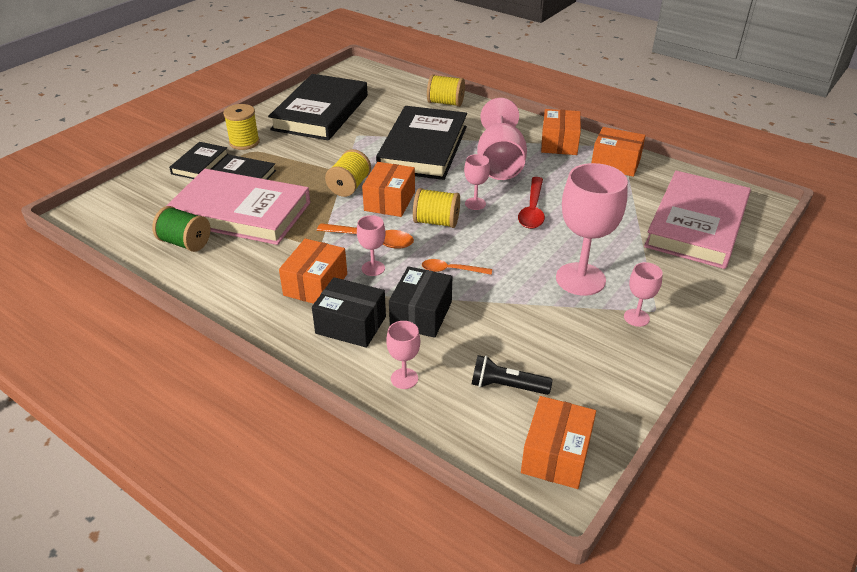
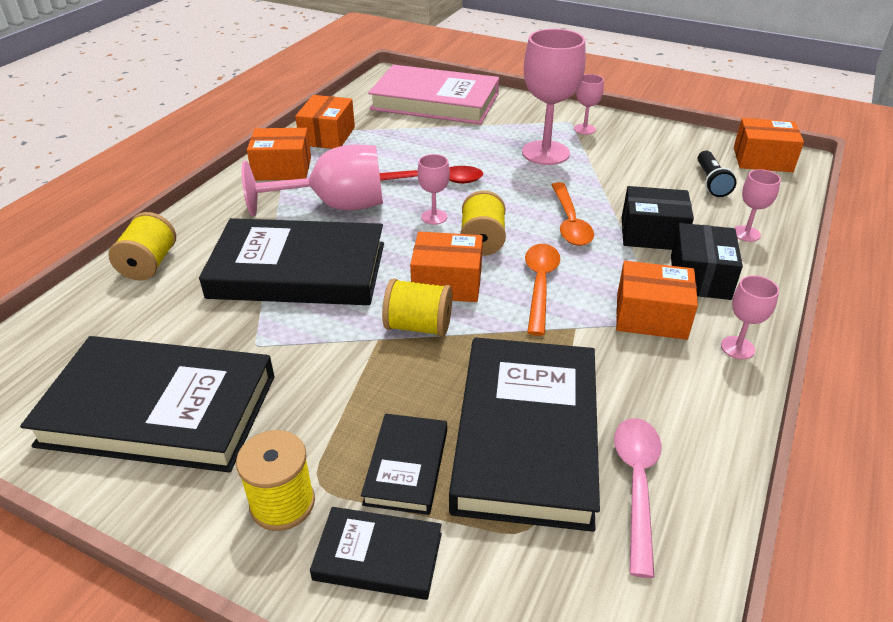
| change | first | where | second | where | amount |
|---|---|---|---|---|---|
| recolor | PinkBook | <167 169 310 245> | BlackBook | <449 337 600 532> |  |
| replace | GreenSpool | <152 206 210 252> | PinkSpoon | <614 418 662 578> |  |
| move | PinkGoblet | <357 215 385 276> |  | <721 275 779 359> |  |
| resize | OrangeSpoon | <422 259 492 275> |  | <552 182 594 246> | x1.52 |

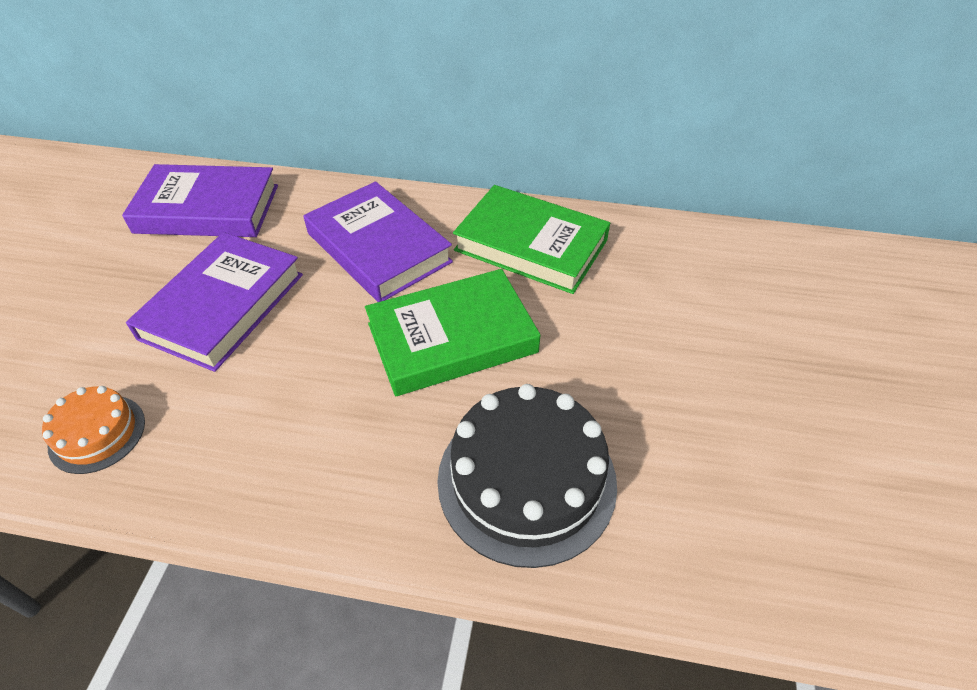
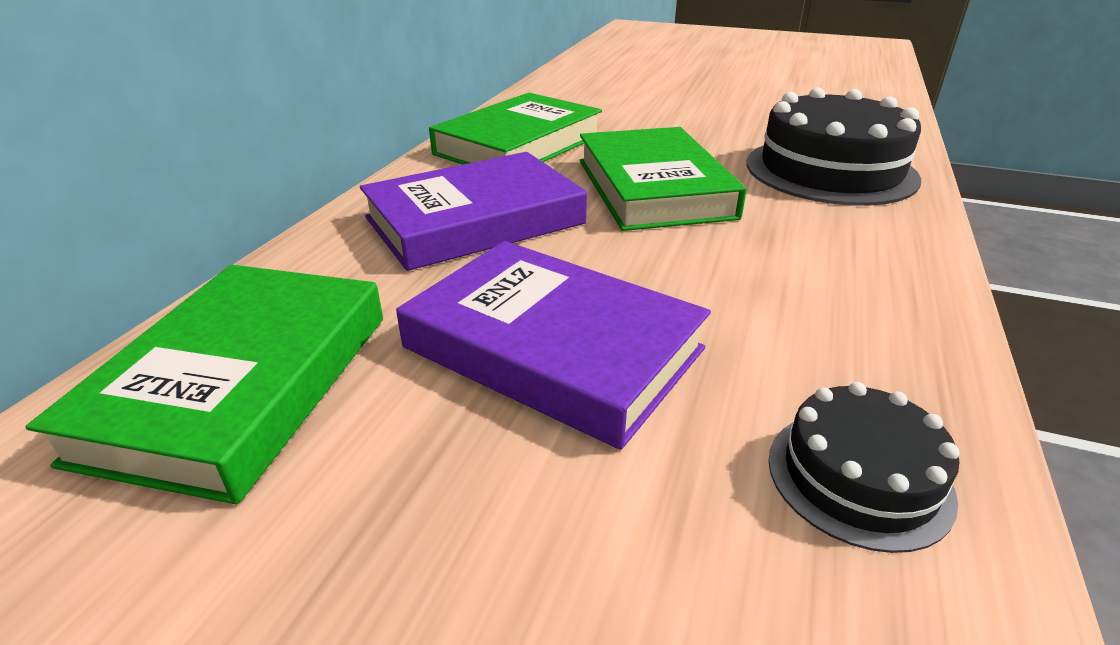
| change | first | where | second | where | amount |
|---|---|---|---|---|---|
| recolor | PurpleBook | <122 164 278 237> | GreenBook | <25 265 383 504> |  |
| recolor | OrangeCake | <42 386 145 474> | BlackCake | <768 382 960 553> |  |

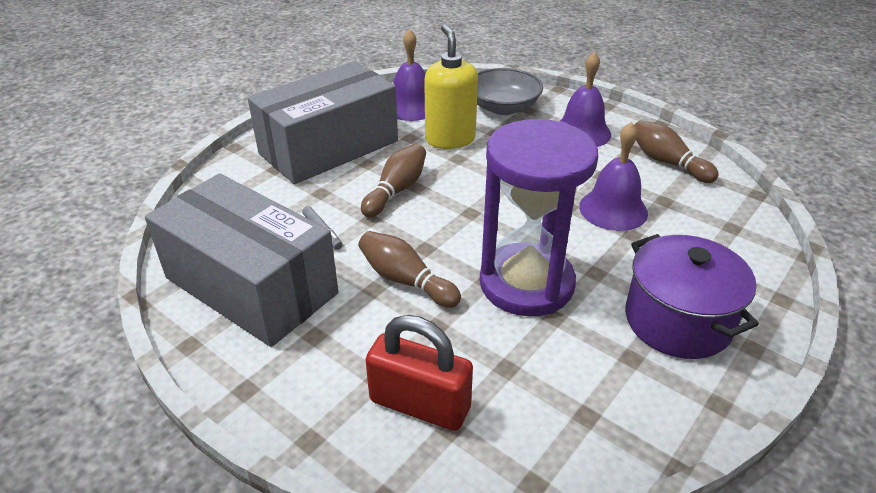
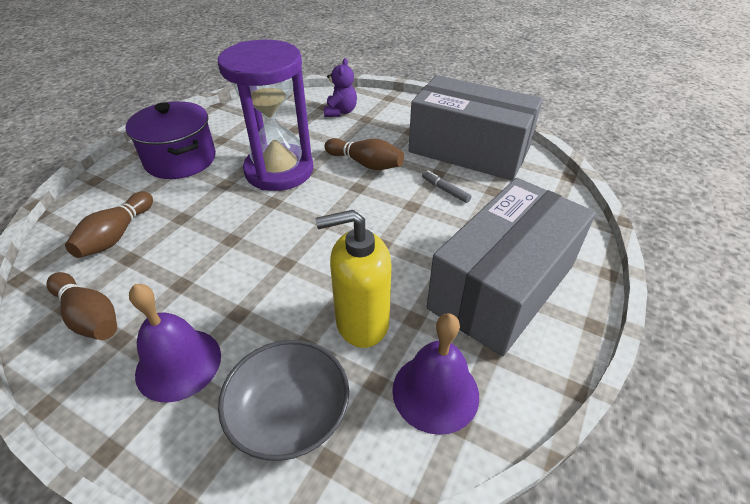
| change | first | where | second | where | amount |
|---|---|---|---|---|---|
| rotate | YellowSoapDispenser | <424 24 478 149> |  | <316 210 392 348> | 105 degrees clockwise |
| delete | PurpleBell | <579 122 648 231> |  |  |  |
| move | BrownBowlingPin | <361 144 426 218> |  | <65 192 153 258> |  |
| replace | RedPadlock | <366 315 473 431> | PurpleTeddyBear | <324 58 357 117> |  |

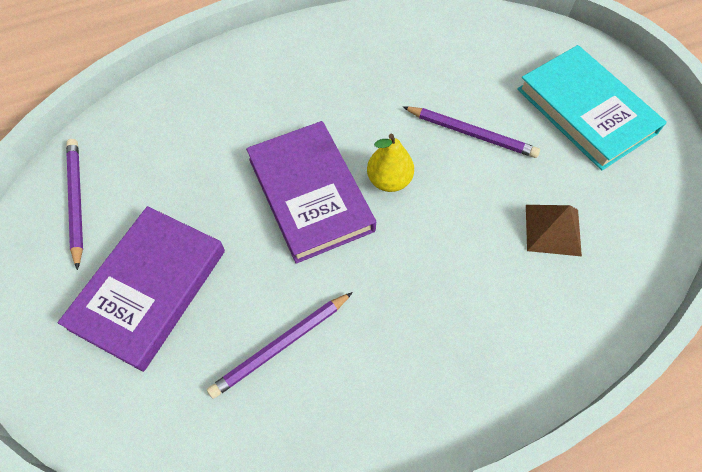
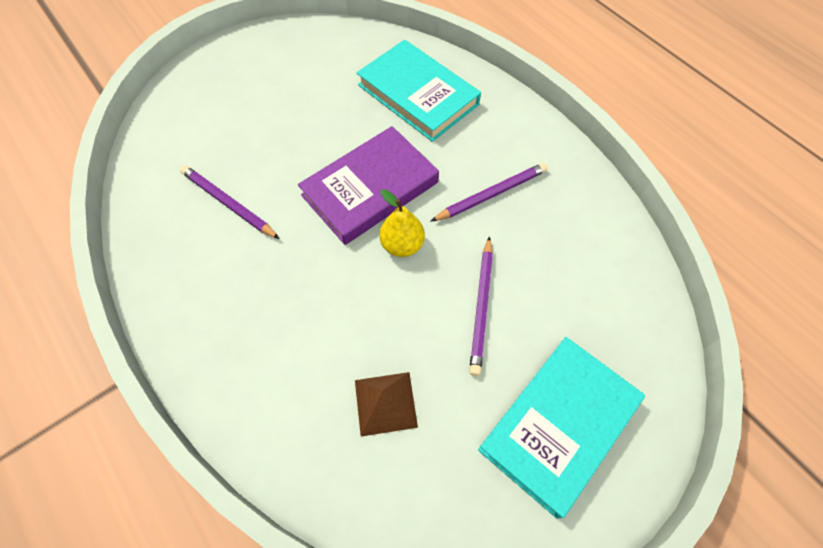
| change | first | where | second | where | amount |
|---|---|---|---|---|---|
| move | PurplePencil | <66 139 83 270> |  | <430 163 548 222> |  |
| delete | PurpleBook | <58 206 225 372> |  |  |  |
| insert |  |  | TurquoiseBook | <357 40 481 142> |  |

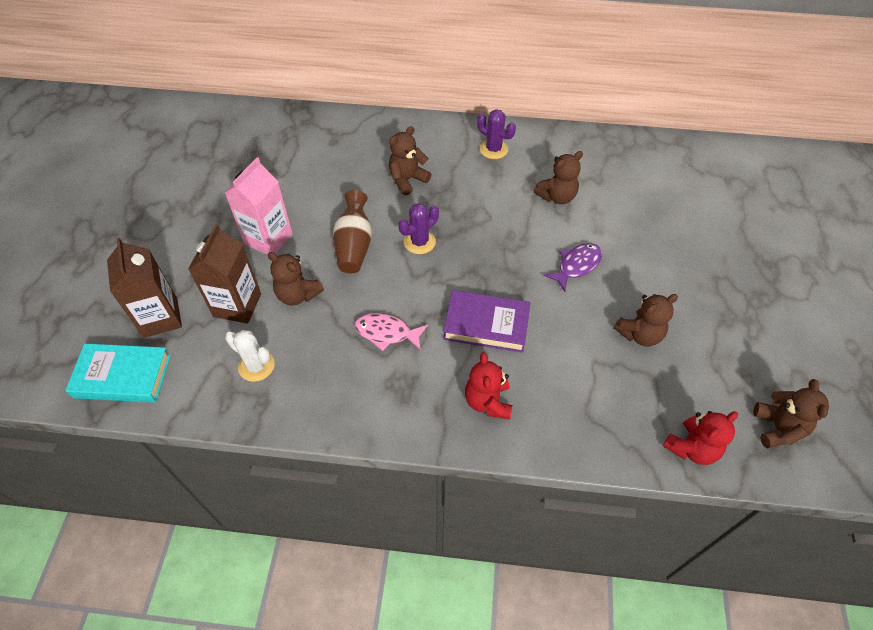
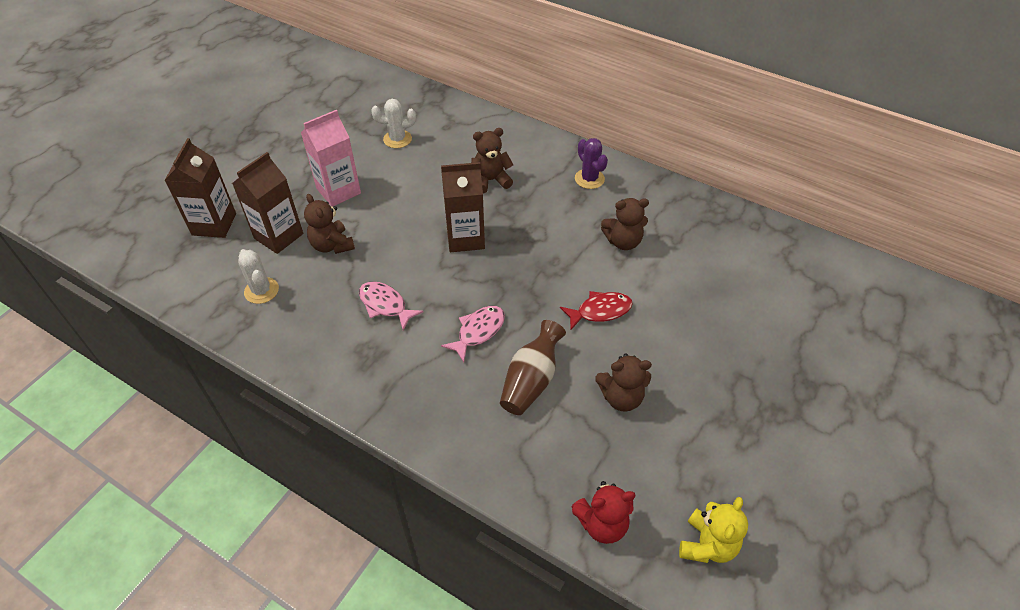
| change | first | where | second | where | amount |
|---|---|---|---|---|---|
| move | BrownVase | <333 190 372 273> |  | <500 320 566 415> |  |
| replace | PurpleCactus | <398 203 439 254> | BrownCarton | <441 162 485 252> |  |
| recolor | PurpleFish | <544 243 602 292> | RedFish | <560 291 633 330> |  |
| replace | PurpleBook | <443 290 530 353> | PinkFish | <441 306 505 362> |  |
| delete | TurquoiseBook | <65 344 171 403> |  |  |  |
| delete | RedTeddyBear | <465 352 512 420> |  |  |  |
| recolor | BrownTeddyBear | <753 379 829 448> | YellowTeddyBear | <679 497 748 563> |  |
| insert |  |  | WhiteCactus | <371 99 416 148> |  |

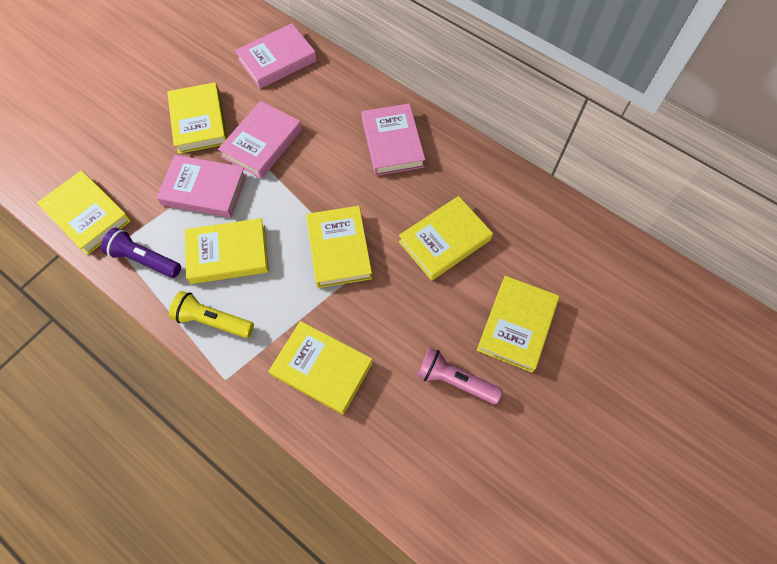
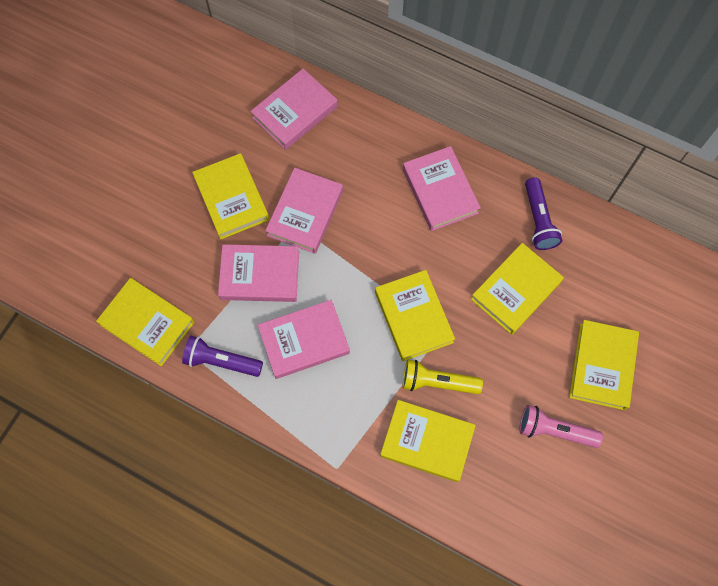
| change | first | where | second | where | amount |
|---|---|---|---|---|---|
| recolor | YellowBook | <185 218 269 284> | PinkBook | <258 300 350 379> |  |
| move | YellowFlashlight | <169 291 254 338> |  | <403 360 483 394> |  |
| insert |  |  | PurpleFlashlight | <525 177 562 250> |  |

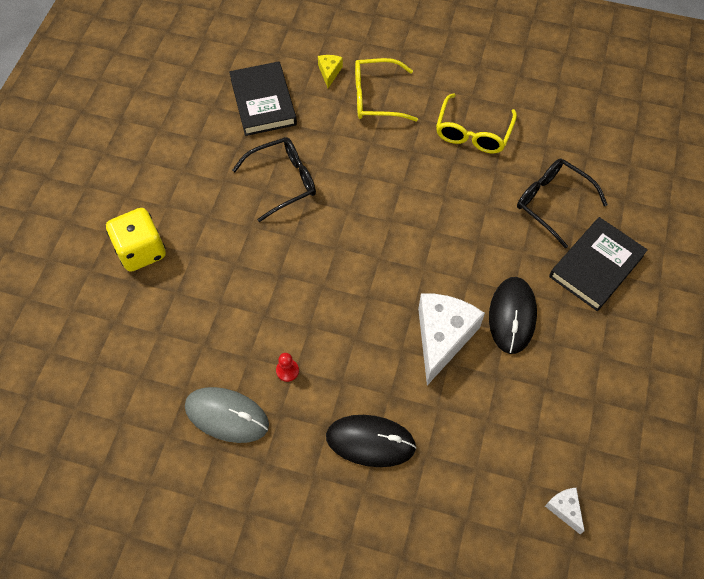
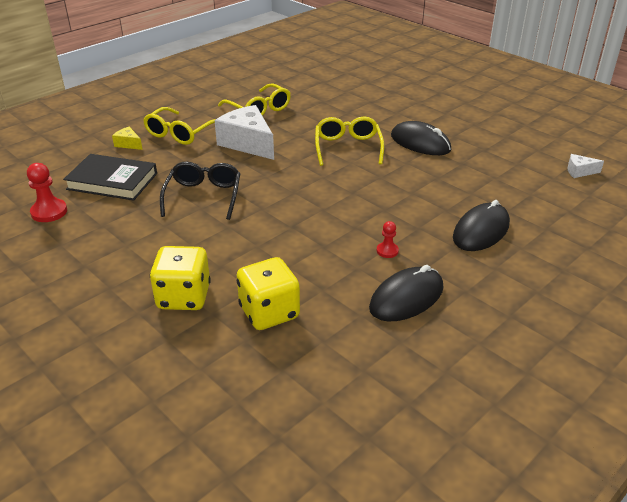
| change | first | where | second | where | amount |
|---|---|---|---|---|---|
| delete | BlackGlasses | <517 158 608 248> |  |  |  |
| delete | BlackBook | <549 217 648 311> |  |  |  |
| move | WhiteCheese | <418 293 485 385> |  | <215 105 274 160> |  |
| recolor | GreyMouse | <185 387 269 443> | BlackMouse | <369 265 443 322> |  |
| insert |  |  | YellowGlasses | <315 116 384 166> |  |
| insert |  |  | RedPawn | <27 163 67 222> |  |
| insert |  |  | YellowDice | <237 257 300 330> |  |

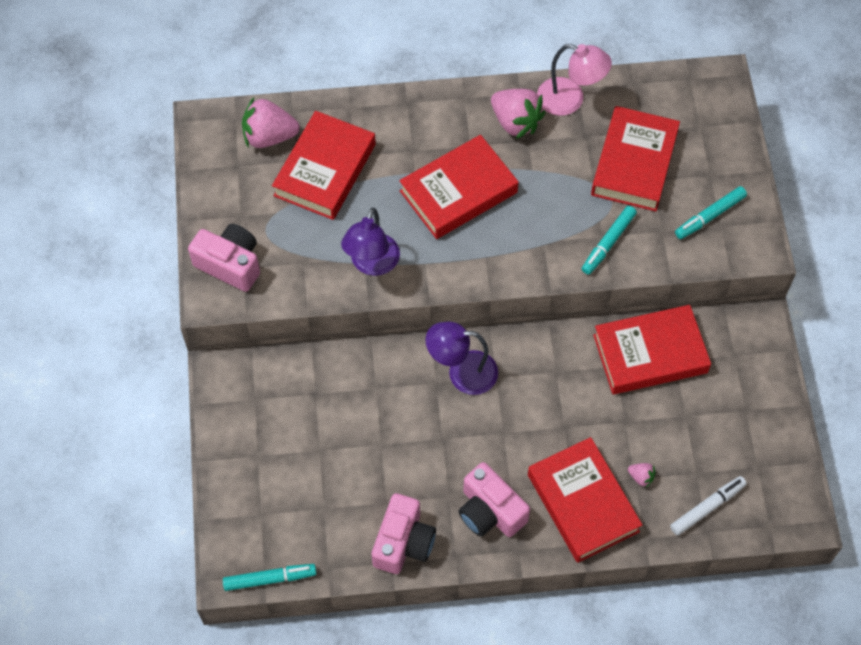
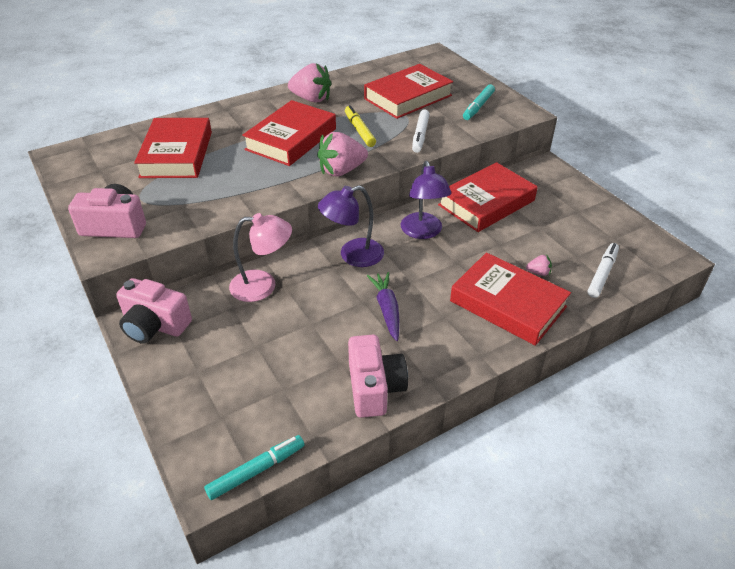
| change | first | where | second | where | amount |
|---|---|---|---|---|---|
| move | PinkLamp | <537 44 612 116> |  | <229 213 292 302> |  |
| move | PinkStrawberry | <242 97 300 148> |  | <317 132 368 176> |  |
| rotate | RedBook | <591 106 680 211> |  | <364 64 453 119> | 60 degrees clockwise |
| recolor | TurquoiseMarker | <582 206 637 275> | WhiteMarker | <412 109 430 153> |  |
| move | PurpleLamp | <341 208 400 276> |  | <401 161 451 239> |  |
| move | PinkCamera | <458 462 530 537> |  | <116 278 192 343> |  |
| insert |  |  | YellowMarker | <345 105 376 147> |  |
| insert |  |  | PurpleCarrot | <367 272 399 341> |  |

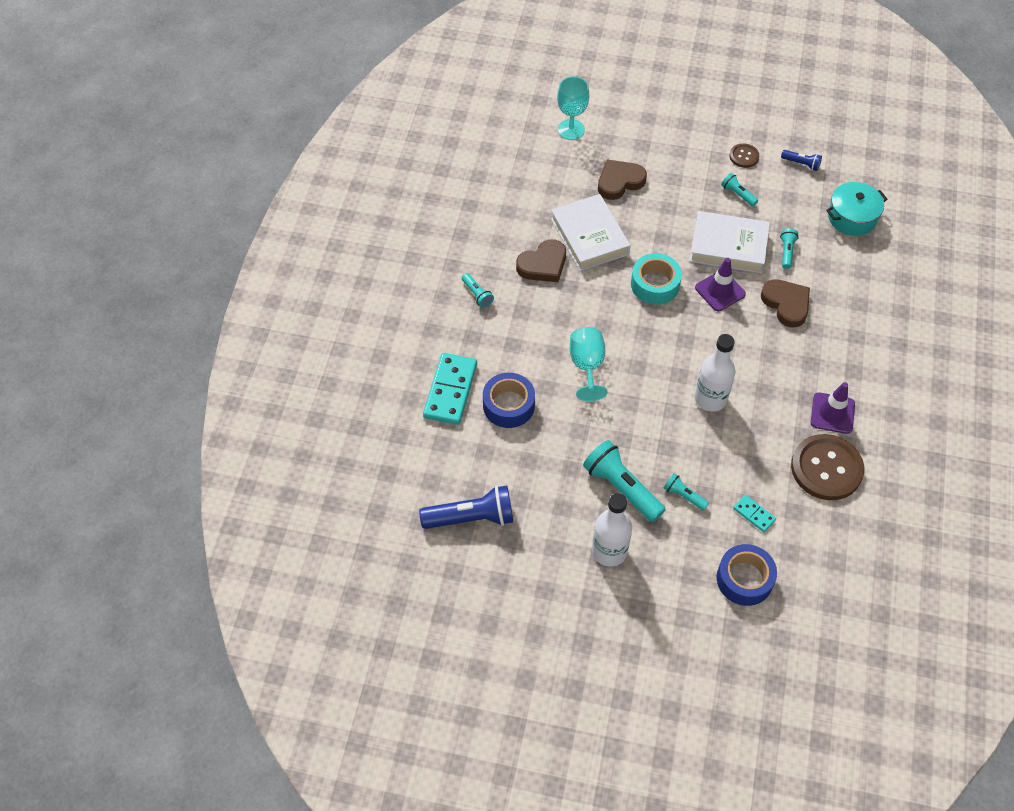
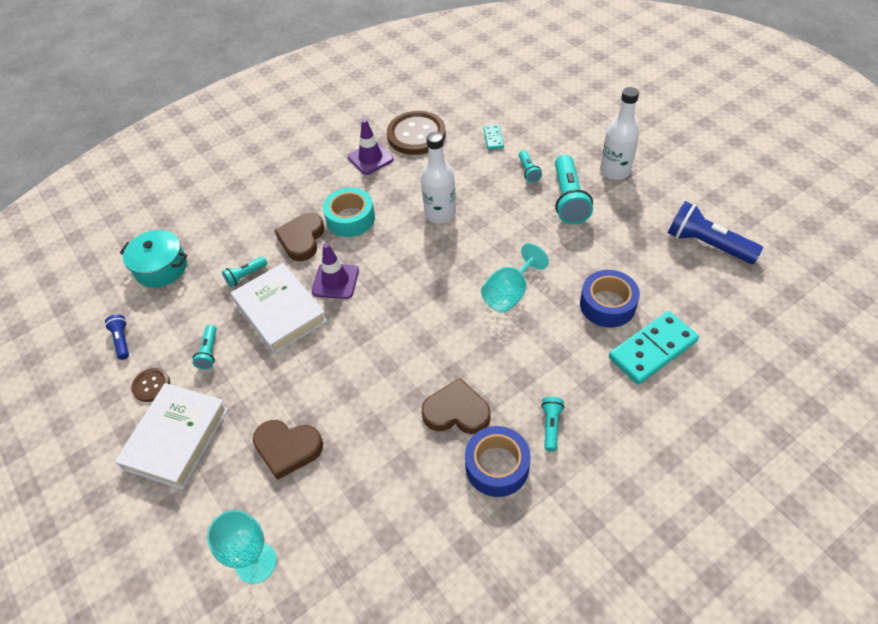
| change | first | where | second | where | amount |
|---|---|---|---|---|---|
| move | WhiteBook | <551 194 631 271> |  | <115 383 228 490> |  |
| move | TurquoiseTape | <631 253 682 305> |  | <323 187 375 237> |  |
| move | BlueTape | <717 544 777 606> |  | <465 426 531 497> |  |

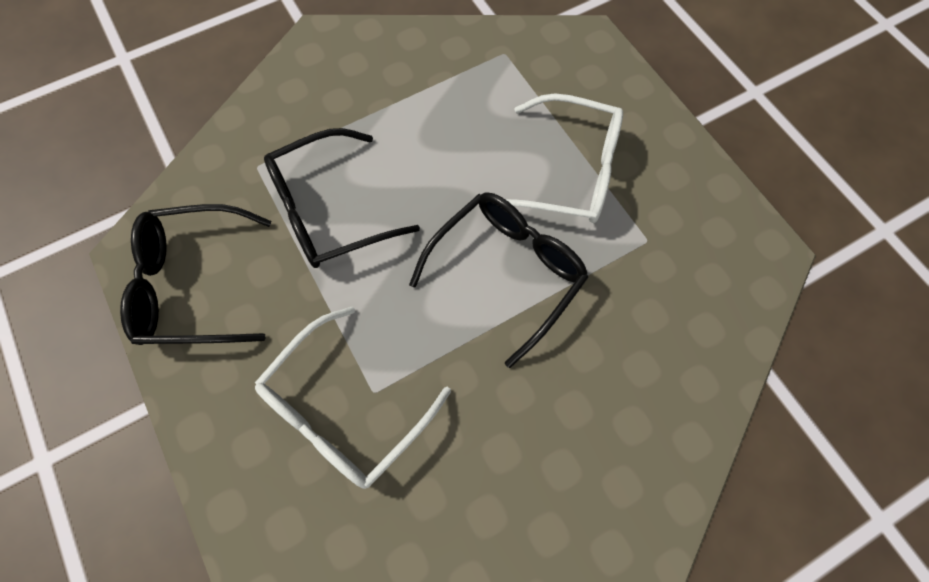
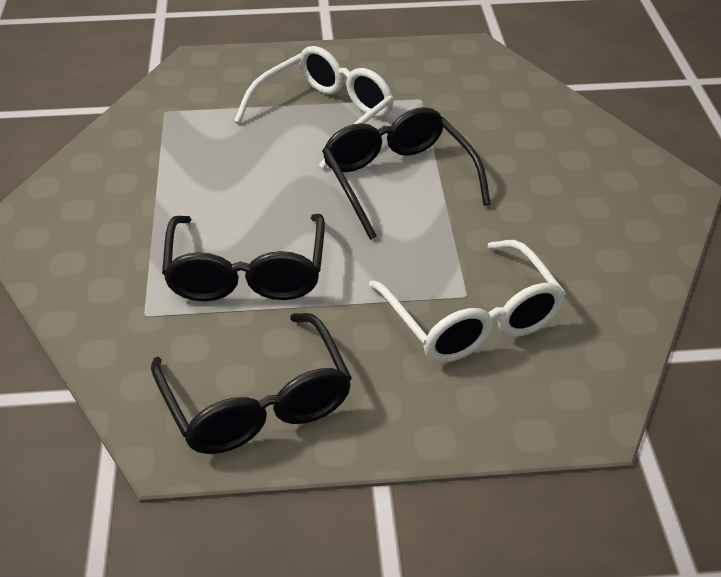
| change | first | where | second | where | amount |
|---|---|---|---|---|---|
| rotate | BlackGlasses | <120 204 271 345> |  | <151 313 352 454> | 45 degrees counterclockwise |

